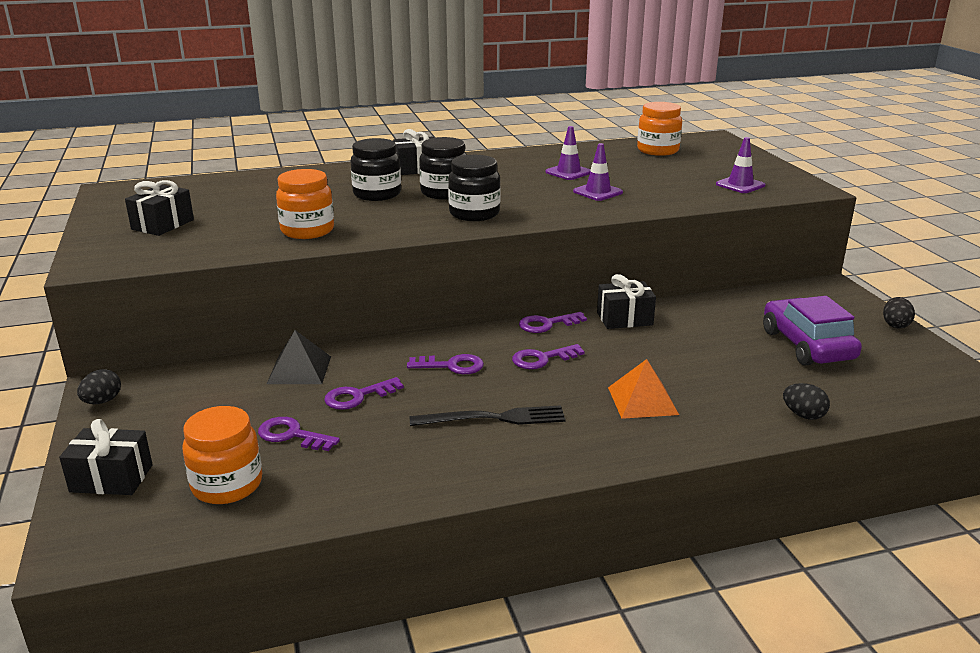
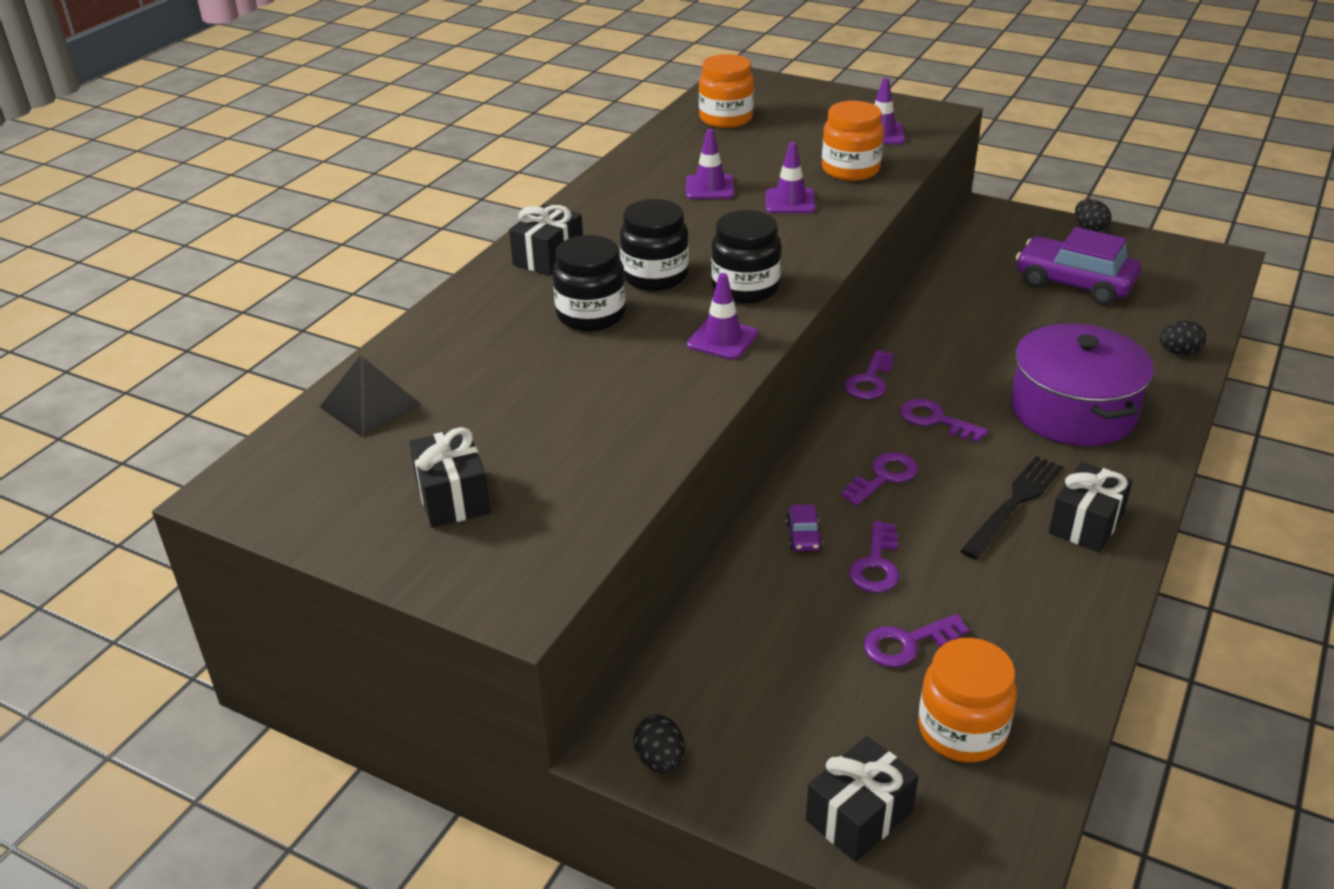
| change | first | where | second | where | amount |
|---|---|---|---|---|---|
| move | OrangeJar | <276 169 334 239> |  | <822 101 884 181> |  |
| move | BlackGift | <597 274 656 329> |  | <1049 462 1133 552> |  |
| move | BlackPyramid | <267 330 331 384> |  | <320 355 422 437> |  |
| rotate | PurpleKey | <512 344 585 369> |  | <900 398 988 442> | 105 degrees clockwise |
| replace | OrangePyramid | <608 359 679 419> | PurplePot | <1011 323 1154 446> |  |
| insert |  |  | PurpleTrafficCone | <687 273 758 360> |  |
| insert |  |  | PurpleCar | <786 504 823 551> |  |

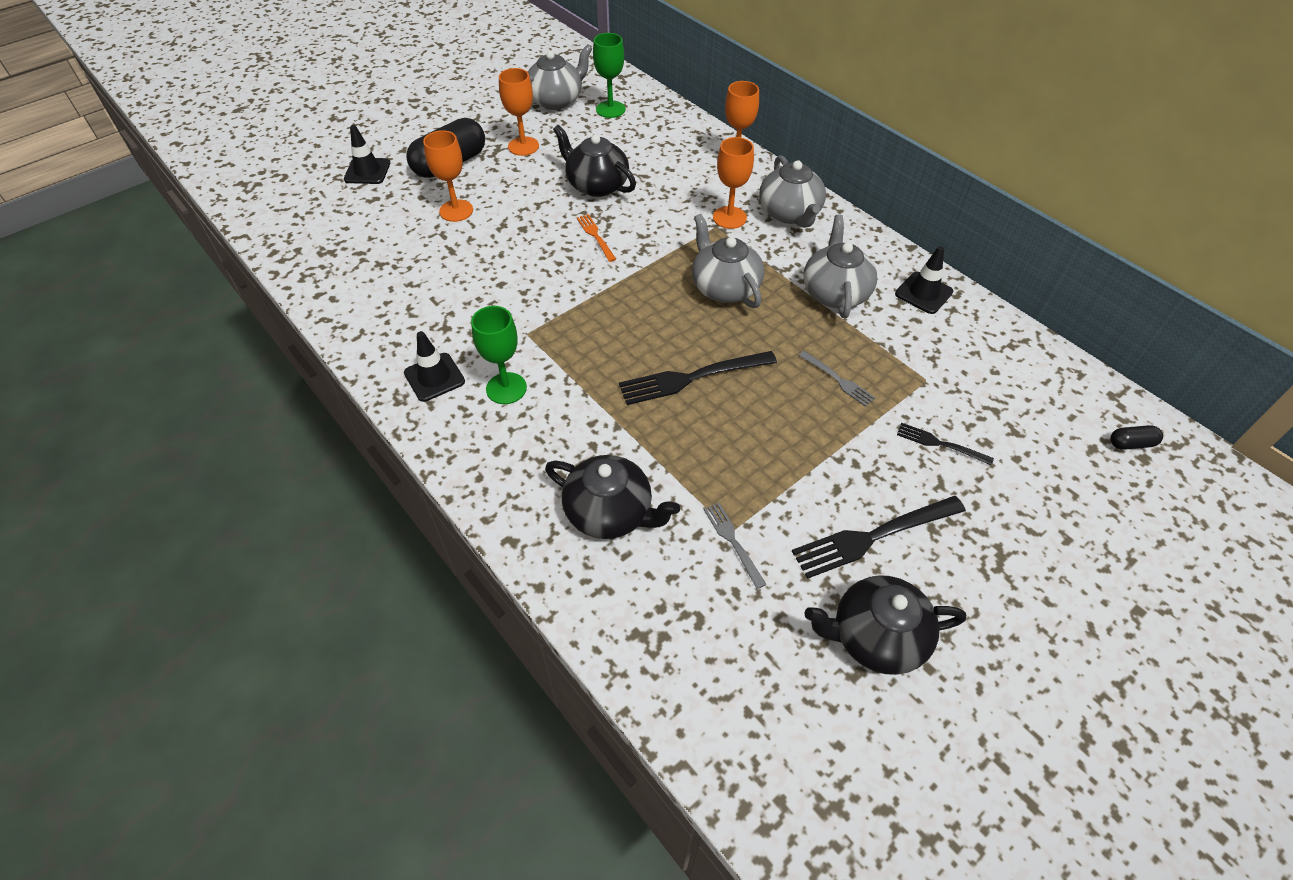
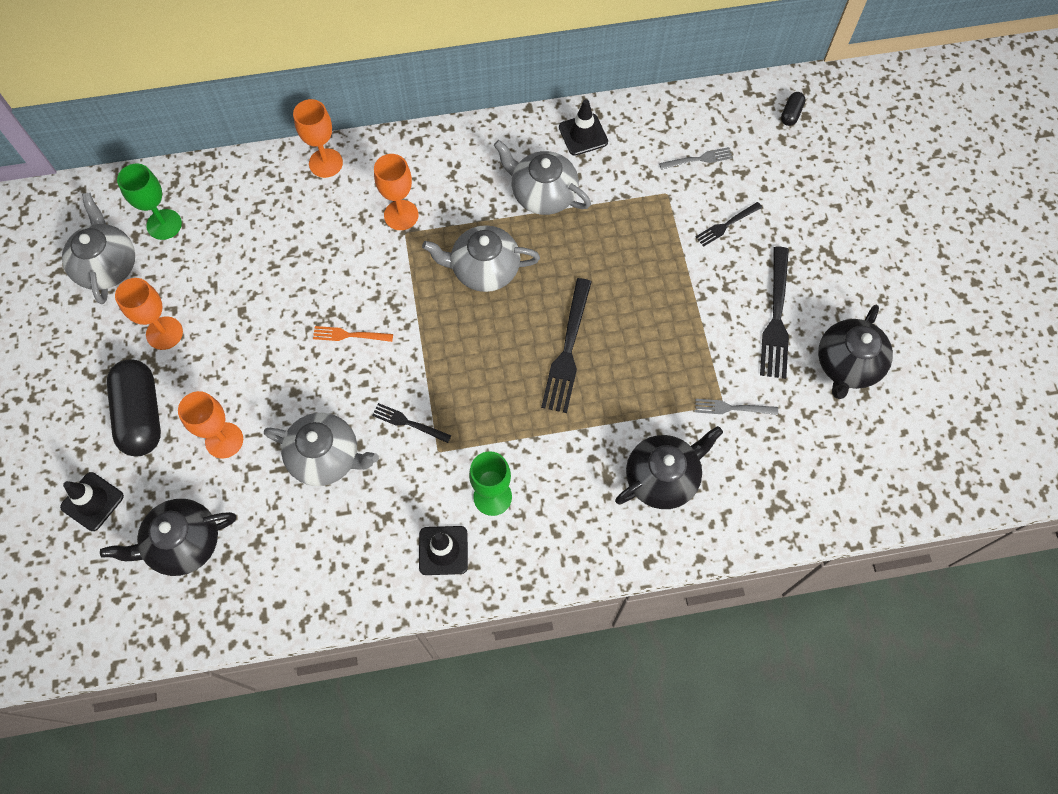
| change | first | where | second | where | amount |
|---|---|---|---|---|---|
| move | BlackTeapot | <553 125 636 197> |  | <100 499 236 576> |  |
| move | GreyTeapot | <759 155 826 228> |  | <264 413 379 486> |  |
| move | GreyFork | <799 351 876 407> |  | <659 147 733 170> |  |
| insert |  |  | BlackFork | <372 403 451 443> |  |

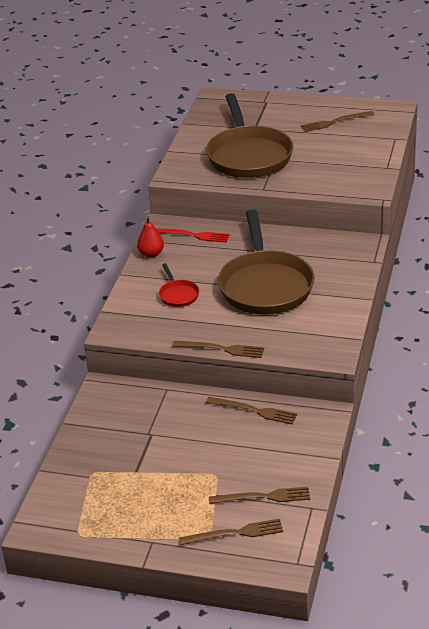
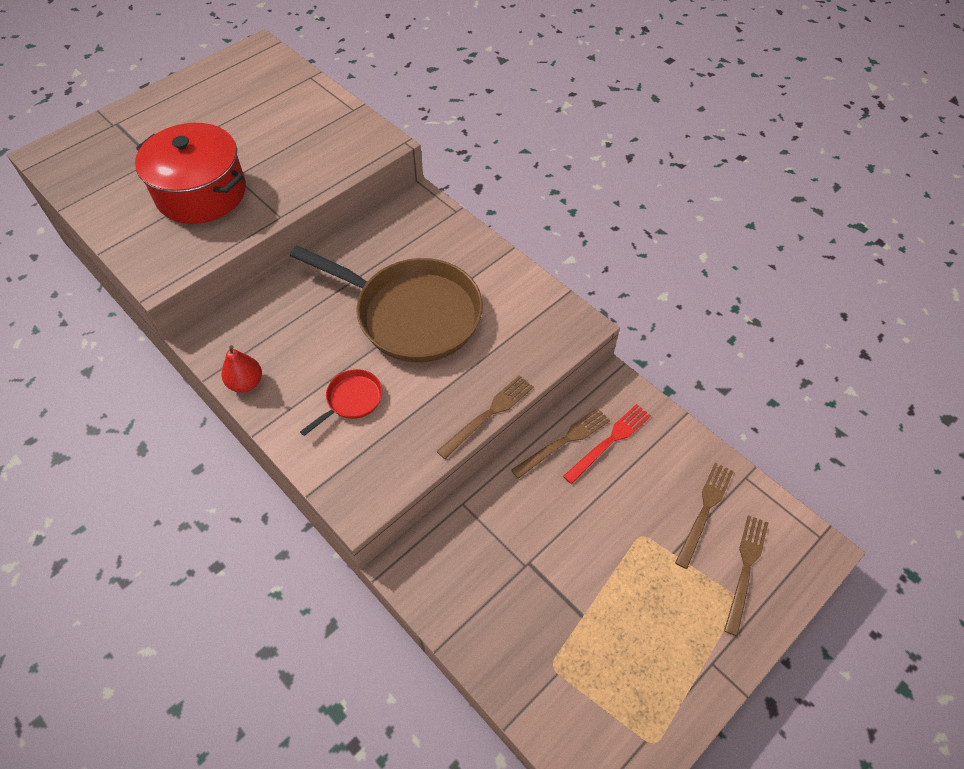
| change | first | where | second | where | amount |
|---|---|---|---|---|---|
| replace | BrownPan | <206 93 293 178> | RedPot | <135 123 246 224> |  |
| delete | BrownFork | <301 111 374 132> |  |  |  |
| move | RedFork | <156 228 230 243> |  | <563 404 651 484> |  |
| rotate | RedPan | <159 263 199 307> |  | <300 369 382 436> | 60 degrees counterclockwise |

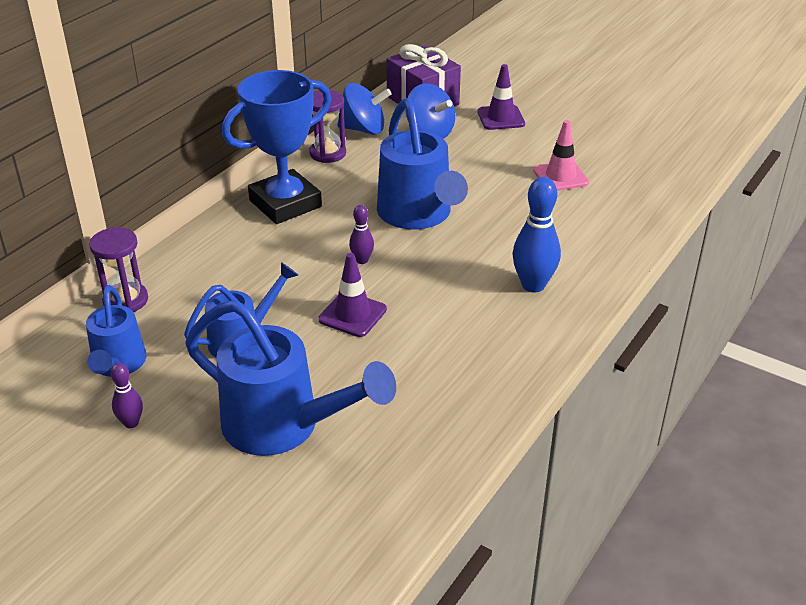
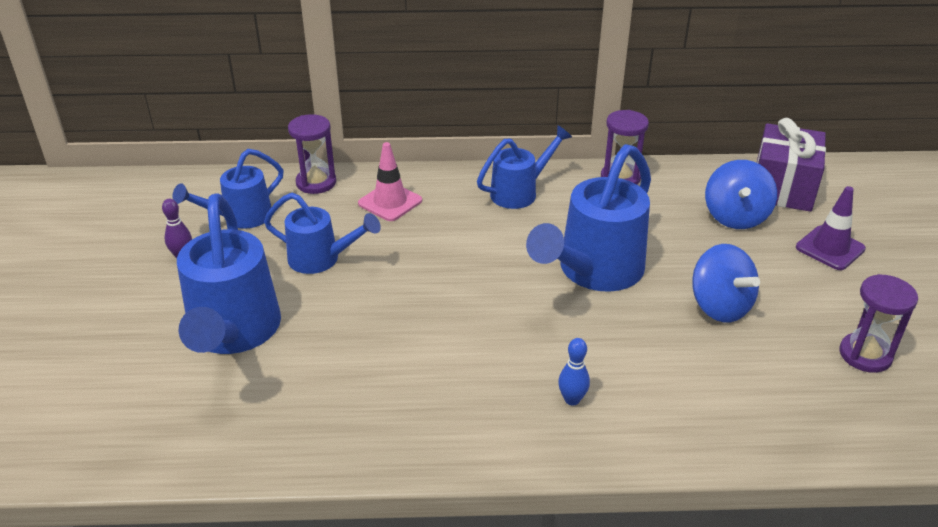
| change | first | where | second | where | amount |
|---|---|---|---|---|---|
| replace | BlueTrophy | <222 70 331 224> | BlueWateringCan | <477 125 572 209> |  |
| move | BlueSpinningTop | <337 83 392 135> |  | <692 244 760 322> |  |
| move | PinkTrafficCone | <533 120 589 191> |  | <358 142 422 221> |  |
| resize | BlueBowlingPin | <512 177 561 292> |  | <558 338 590 405> | x0.54 |
| delete | PurpleBowlingPin | <349 205 374 264> |  |  |  |
| delete | PurpleTrafficCone | <318 253 387 337> |  |  |  |
| insert |  |  | PurpleHourglass | <840 274 918 373> |  |

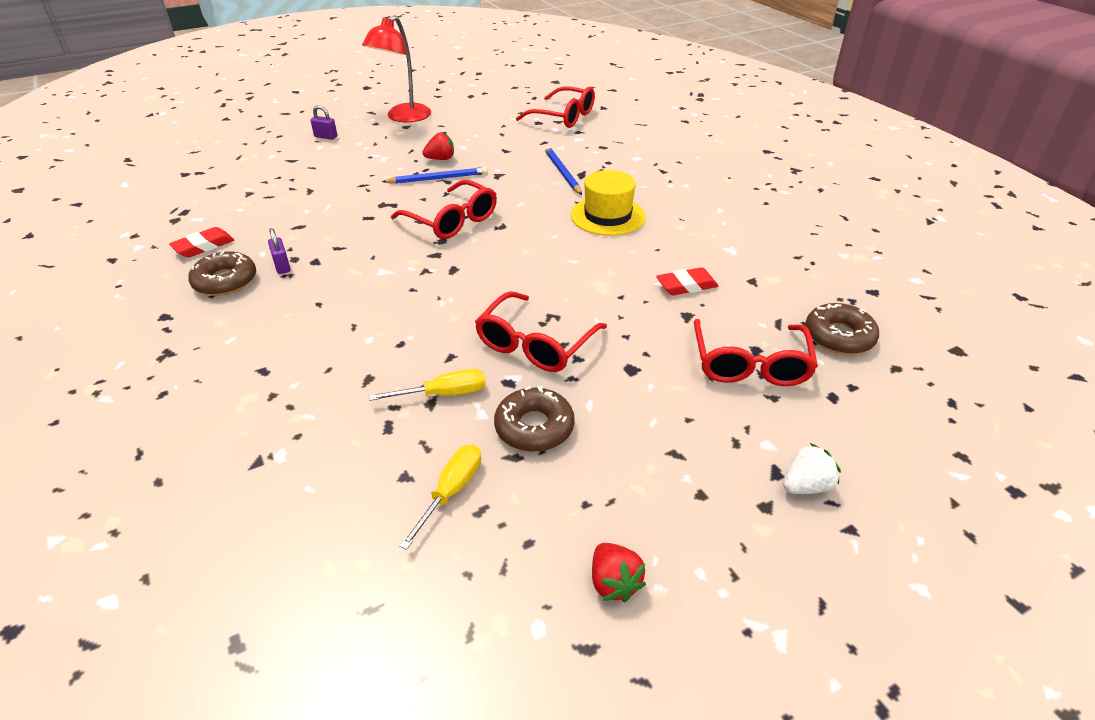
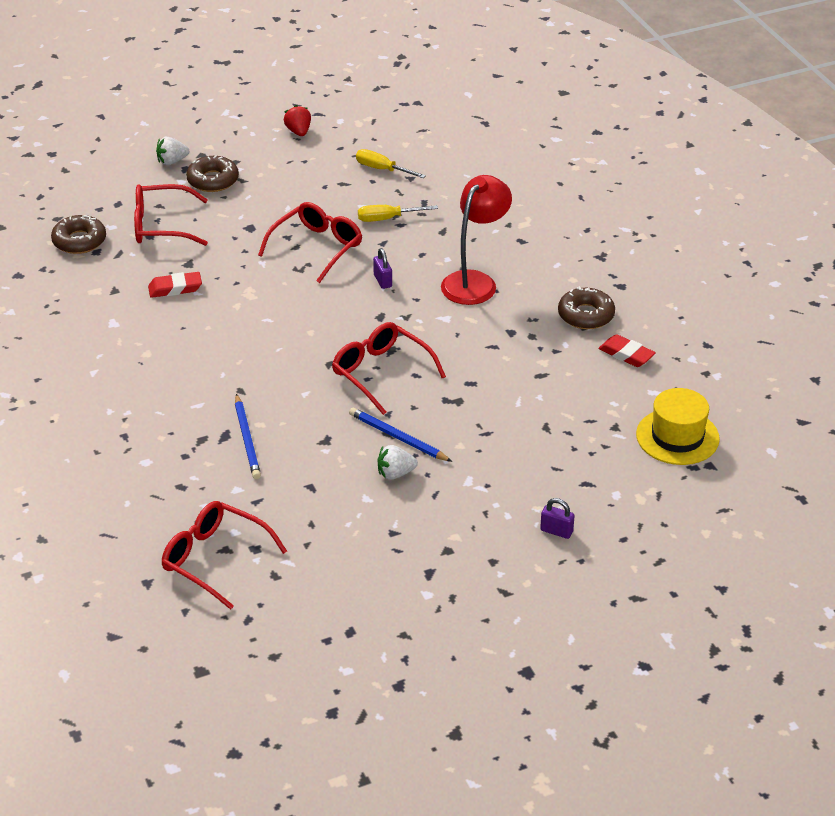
| change | first | where | second | where | amount |
|---|---|---|---|---|---|
| move | RedLamp | <362 15 431 123> |  | <441 175 512 305> |  |
| recolor | RedStrawberry | <422 133 454 160> | WhiteStrawberry | <377 445 418 480> |  |
| rotate | BluePencil | <382 167 488 184> |  | <349 407 452 462> | 45 degrees clockwise |
| move | YellowHat | <571 170 646 236> |  | <636 388 720 465> |  |
| rotate | RedEraser | <169 227 234 257> |  | <598 334 656 367> | 75 degrees clockwise |
| move | PurplePadlock | <268 228 291 274> |  | <373 248 392 289> |  |
| rotate | RedGlasses | <694 319 818 386> |  | <134 184 208 246> | 105 degrees counterclockwise |
| move | BrownDonut | <494 386 575 452> |  | <186 156 239 192> |  |
| rotate | YellowScrewdriver | <399 445 481 550> |  | <356 149 426 178> | 90 degrees clockwise |

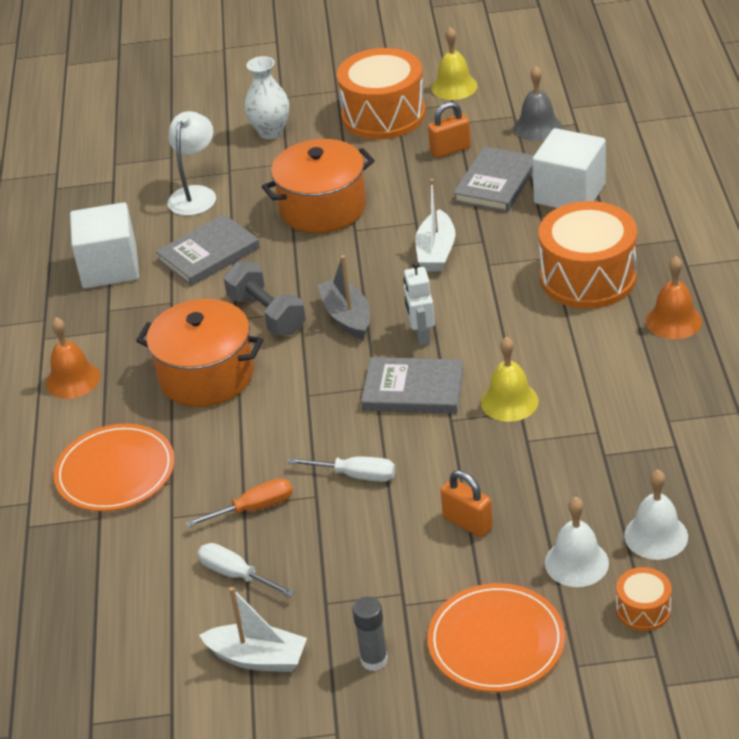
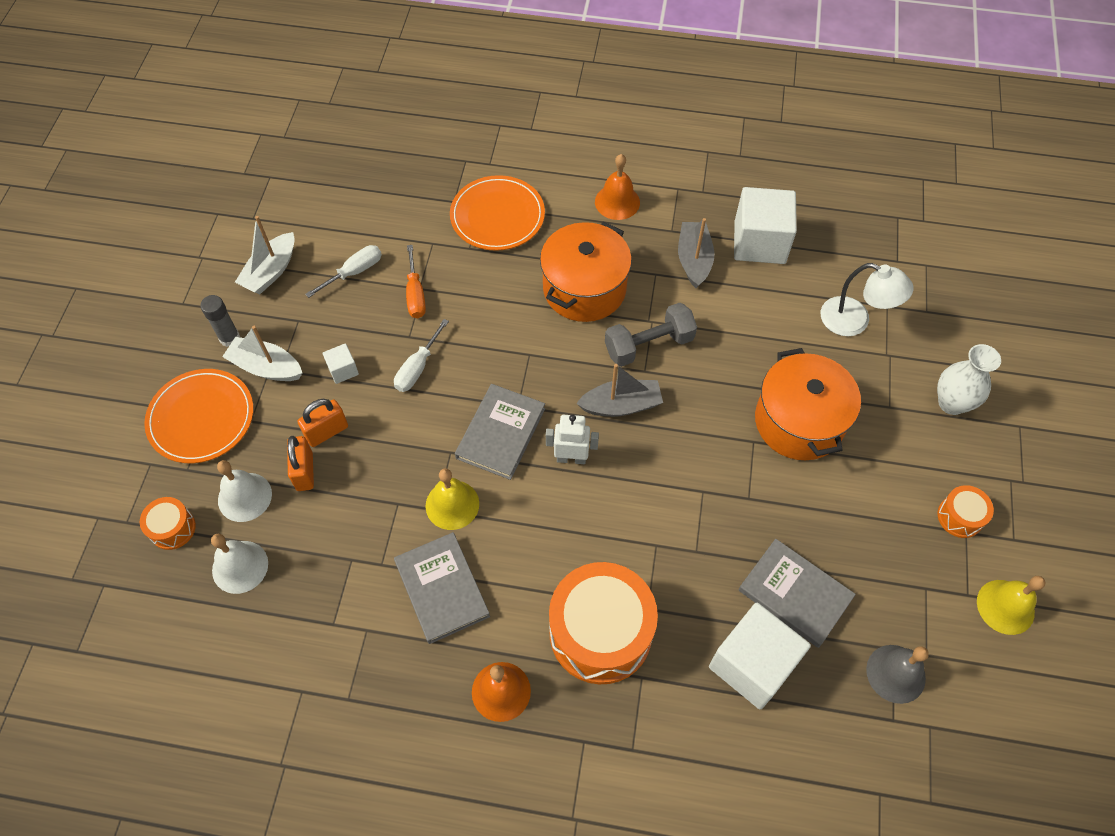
| change | first | where | second | where | amount |
|---|---|---|---|---|---|
| resize | OrangeDrum | <337 48 426 139> |  | <938 485 994 538> | x0.46 |
| move | OrangePadlock | <428 102 471 158> |  | <287 436 314 491> |  |
| move | WhiteBoat | <415 179 456 271> |  | <222 326 302 381> |  |
| move | GreyBook | <155 214 260 286> |  | <394 532 490 644> |  |
| insert |  |  | GreyBoat | <678 218 715 288> |  |
| insert |  |  | WhiteCube | <323 343 359 384> |  |

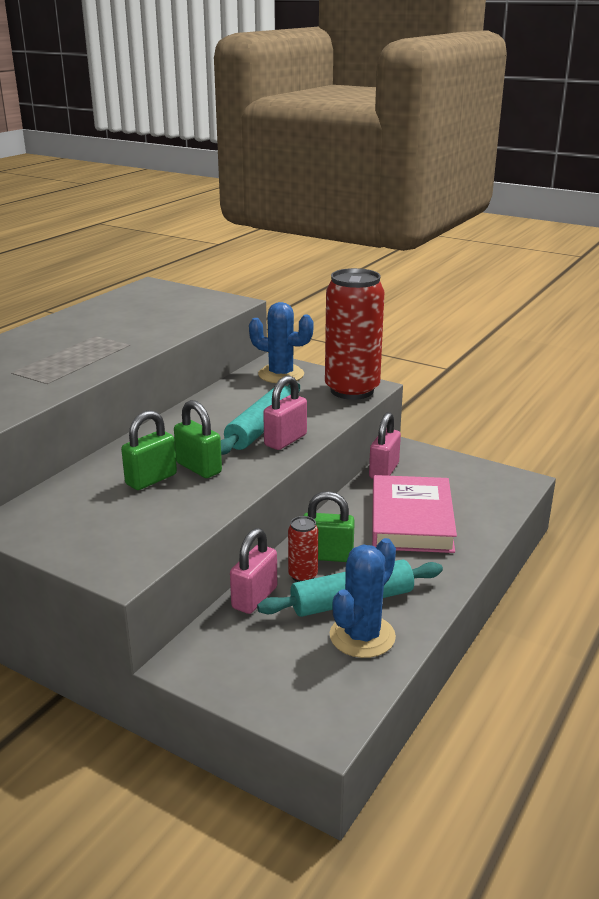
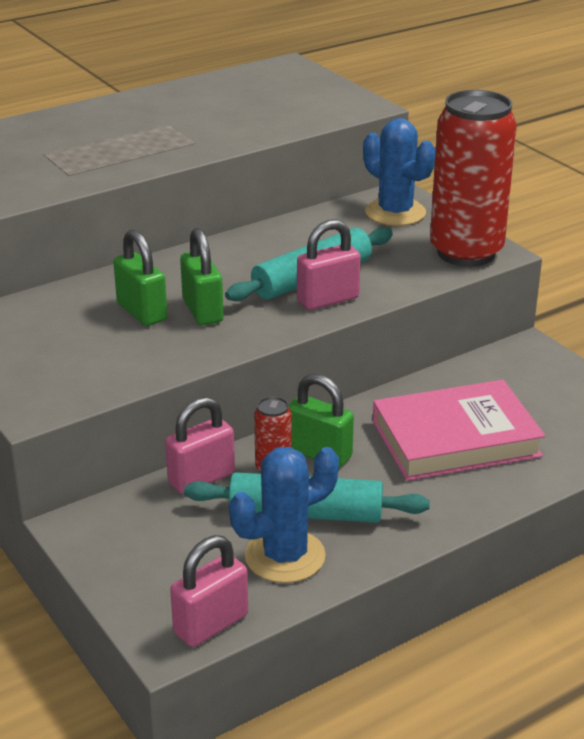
| change | first | where | second | where | amount |
|---|---|---|---|---|---|
| rotate | GreenPadlock | <121 410 177 490> |  | <113 229 167 326> | 75 degrees clockwise |
| move | PinkPadlock | <369 412 401 479> |  | <170 535 248 647> |  |
| rotate | PinkBook | <372 475 457 553> |  | <373 380 545 481> | 45 degrees clockwise |

